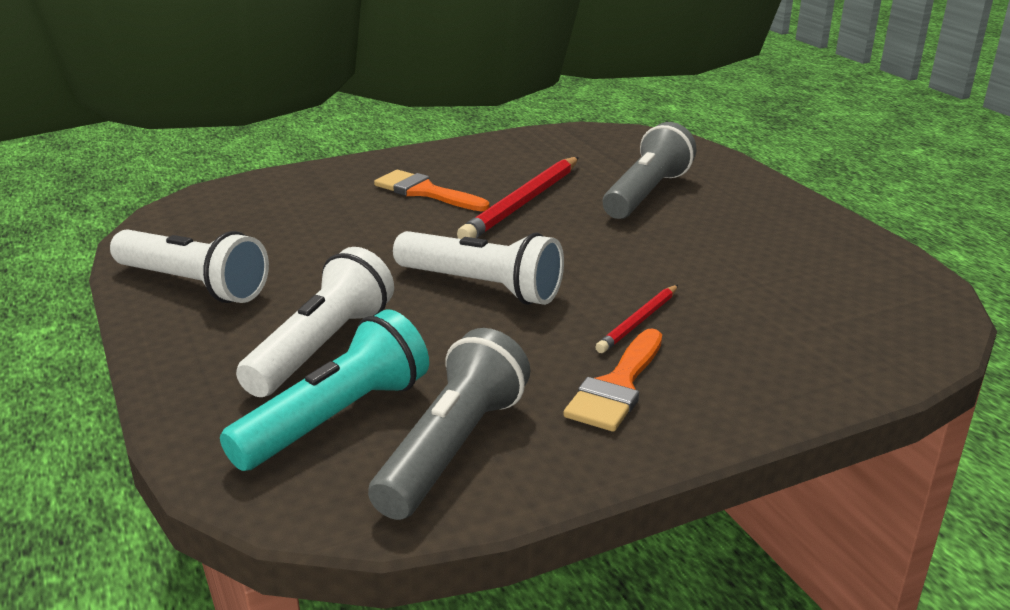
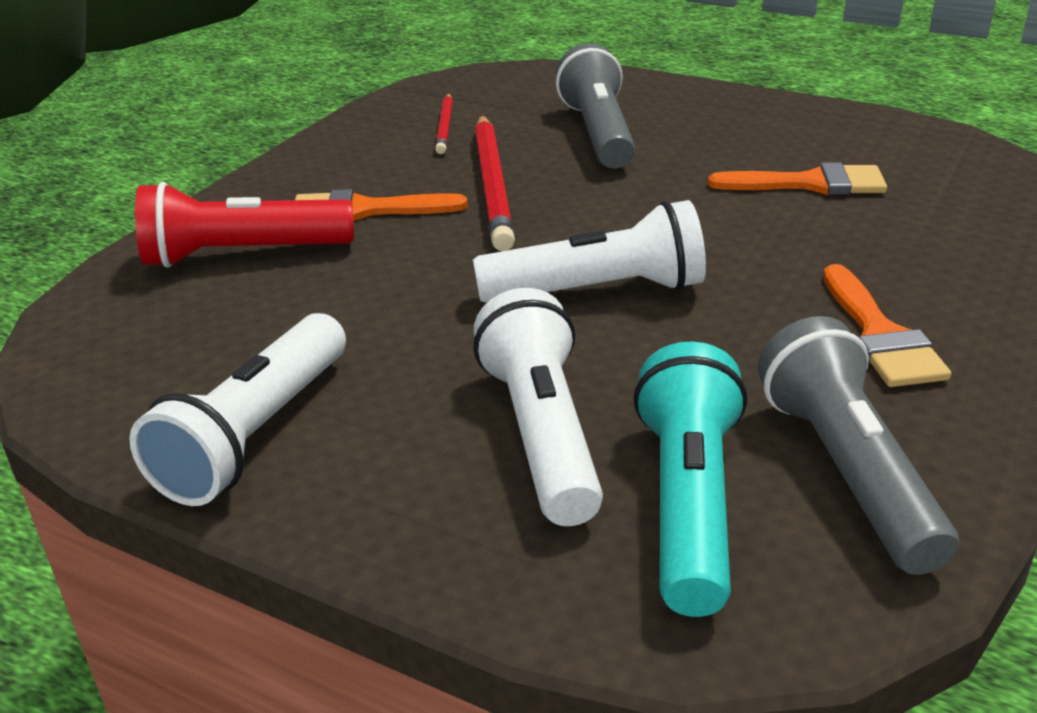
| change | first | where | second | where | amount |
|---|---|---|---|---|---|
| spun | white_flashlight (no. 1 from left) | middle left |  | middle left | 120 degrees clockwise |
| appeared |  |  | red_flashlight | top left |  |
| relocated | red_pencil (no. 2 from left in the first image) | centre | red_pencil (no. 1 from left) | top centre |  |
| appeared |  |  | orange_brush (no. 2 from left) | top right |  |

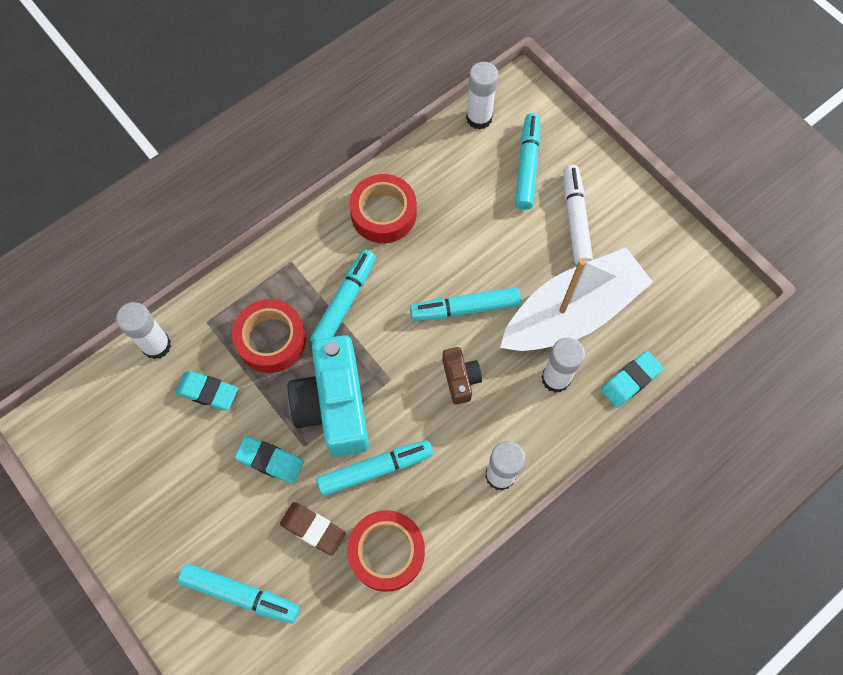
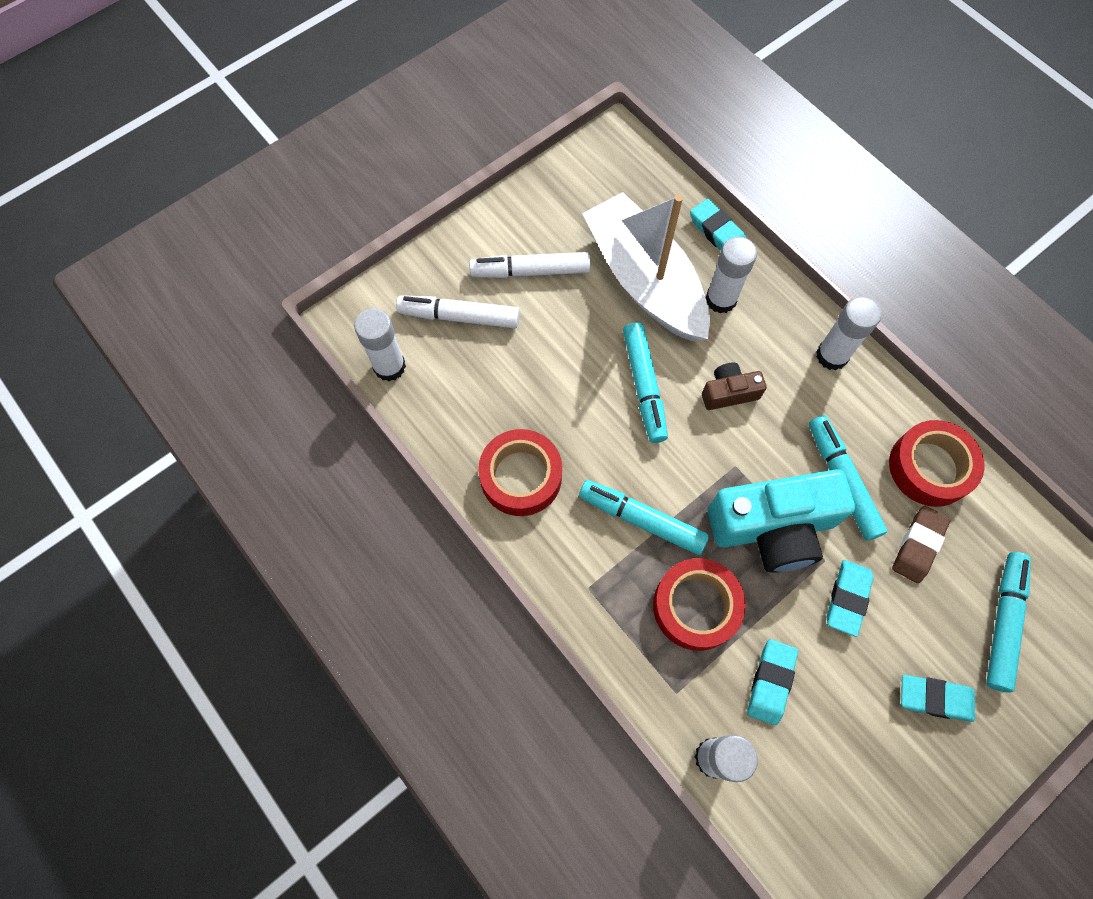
| change | first | where | second | where | amount |
|---|---|---|---|---|---|
| colour | turquoise_marker (no. 5 from left) | top centre | white_marker (no. 1 from left) | centre |  |
| appeared |  |  | turquoise_eraser (no. 4 from left) | bottom right |  |

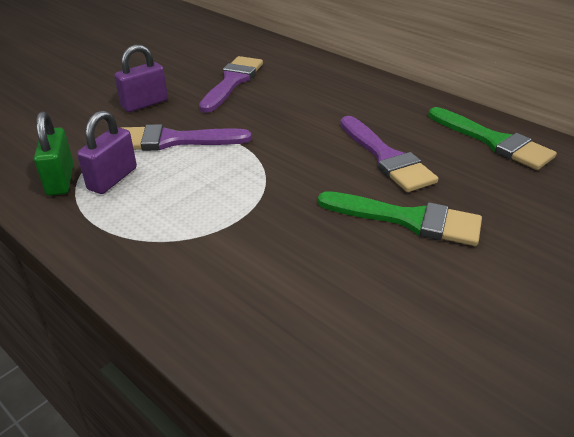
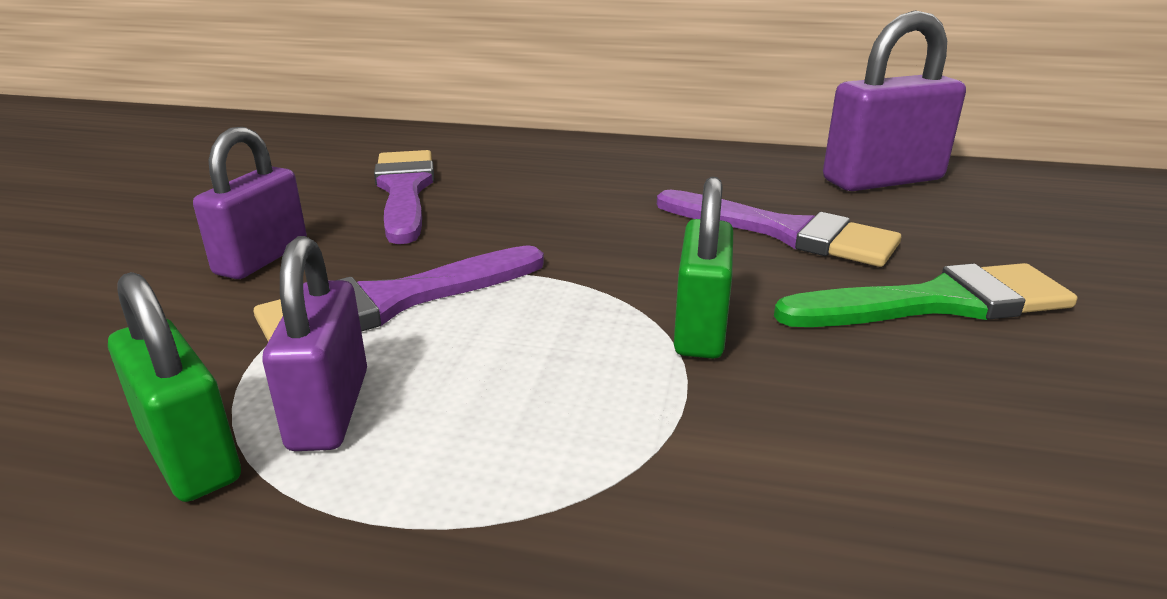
| change | first | where | second | where | amount |
|---|---|---|---|---|---|
| appeared |  |  | green_padlock (no. 2 from left) | centre |  |
| exchanged | green_brush (no. 2 from left) | top right | purple_padlock (no. 3 from left) | top right |  |

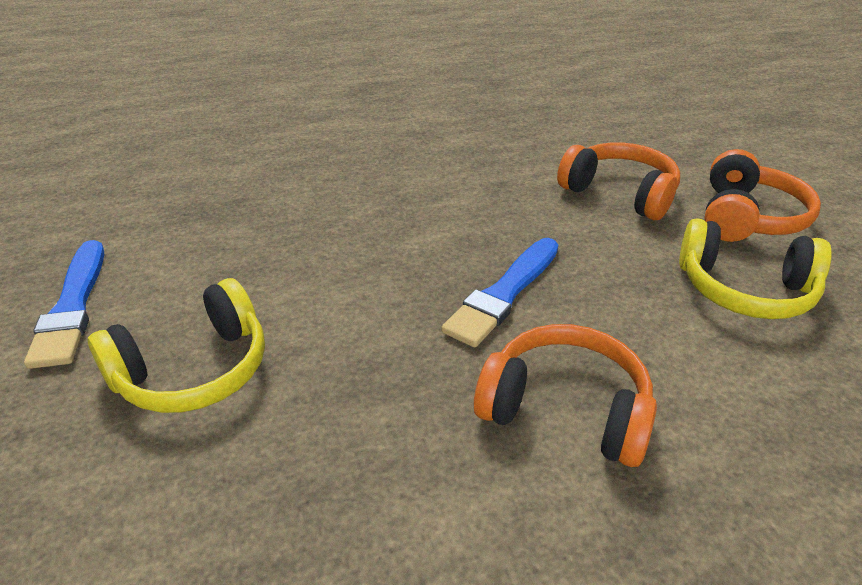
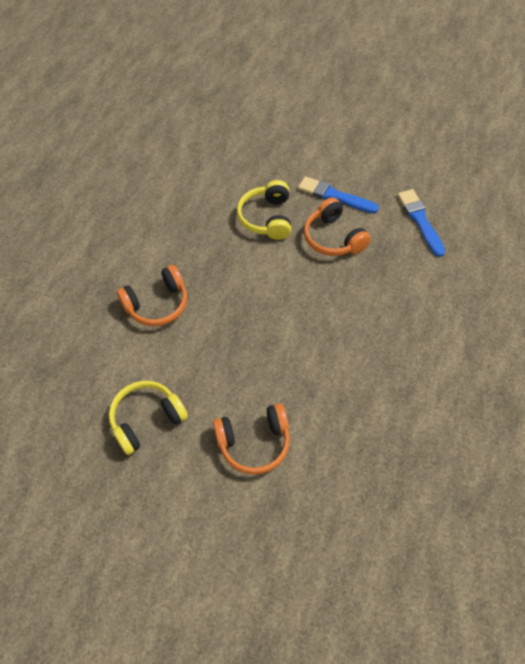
| change | first | where | second | where | amount |
|---|---|---|---|---|---|
| relocated | orange_headphones (no. 3 from left) | middle right |  | centre |  |
| relocated | blue_brush (no. 2 from left) | centre |  | middle right |  |

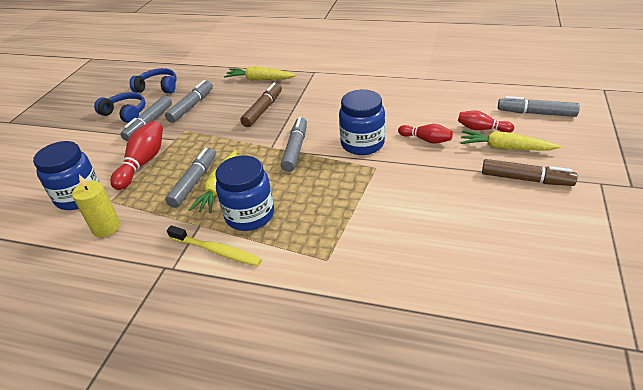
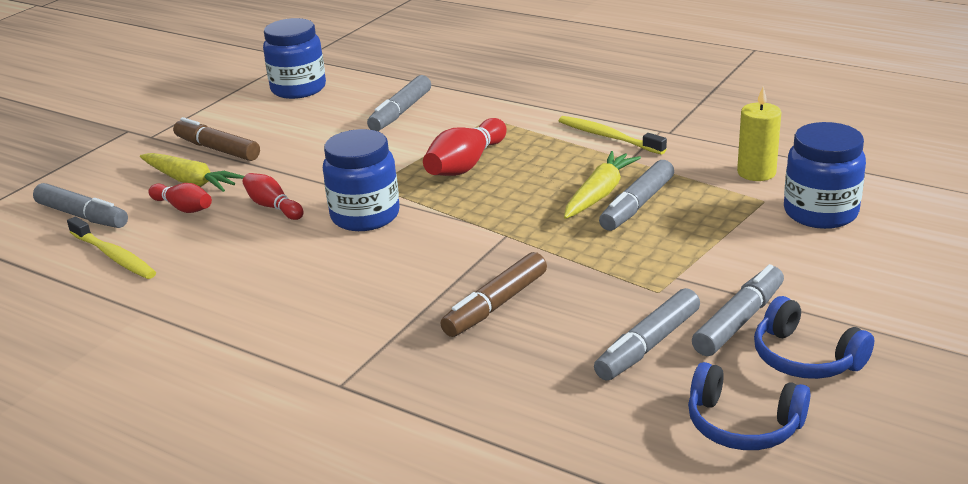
| change | first | where | second | where | amount |
|---|---|---|---|---|---|
| appeared |  |  | yellow_toothbrush (no. 1 from left) | middle left |  |
| relocated | blue_jar (no. 2 from left in the first image) | centre | blue_jar (no. 1 from left) | top left |  |
| relocated | grey_marker (no. 4 from left in the first image) | centre | grey_marker (no. 2 from left) | top centre |  |
| relocated | red_bowling_pin (no. 1 from left in the first image) | middle left | red_bowling_pin (no. 3 from left) | top centre |  |
| missing | yellow_carrot (no. 2 from left) | top centre |  |  |  |

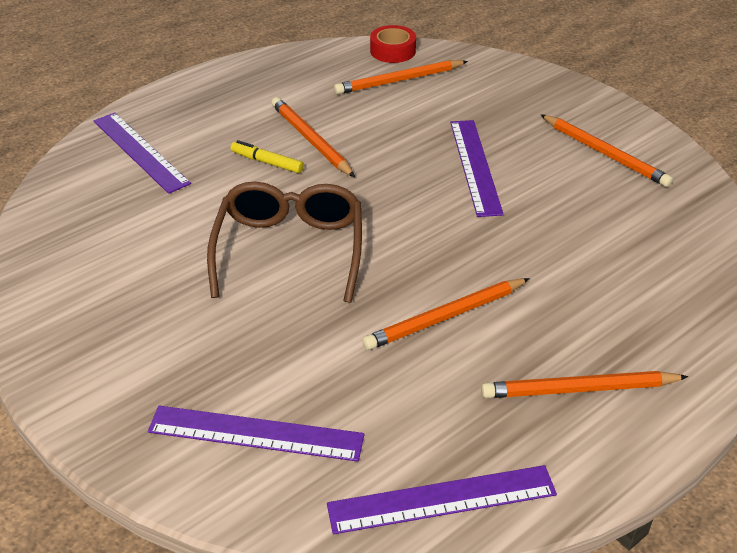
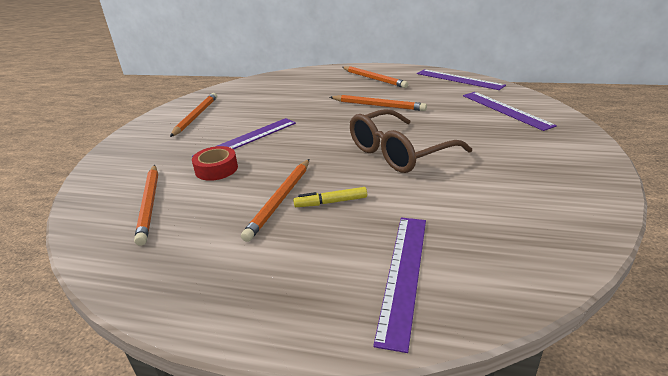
| change | first | where | second | where | amount |
|---|---|---|---|---|---|
| spun | orange_pencil (no. 2 from left in the first image) | top centre | orange_pencil (no. 1 from left) | middle left | 45 degrees clockwise |
| relocated | red_tape | top centre |  | middle left |  |
| spun | yellow_marker | top centre |  | centre | 90 degrees clockwise |

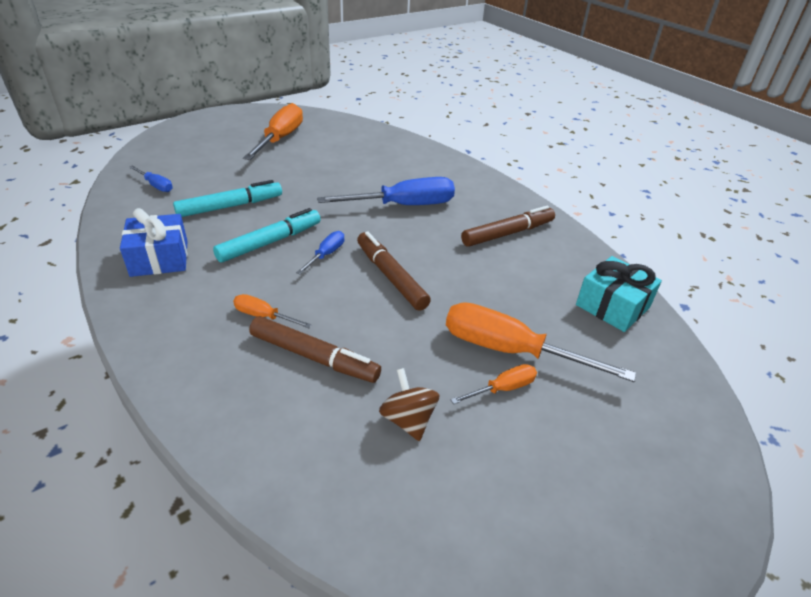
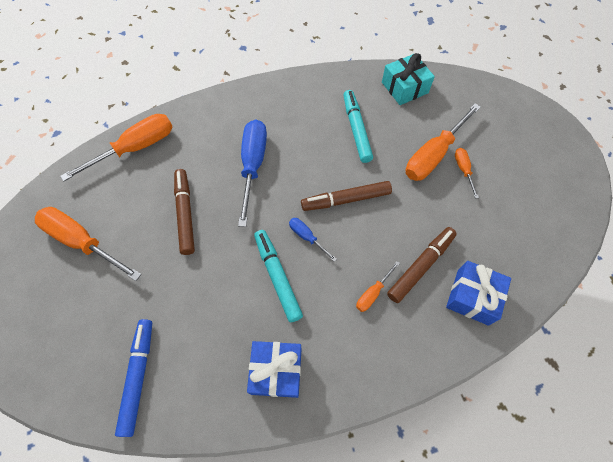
| change | first | where | second | where | amount |
|---|---|---|---|---|---|
| appeared |  |  | orange_screwdriver (no. 2 from left) | top left |  |
| exchanged | blue_screwdriver (no. 1 from left) | top left | blue_marker | bottom left |  |
| relocated | brown_marker (no. 3 from left in the first image) | centre | brown_marker (no. 1 from left) | middle left |  |
| relocated | turquoise_marker (no. 1 from left in the first image) | top left | turquoise_marker (no. 2 from left) | top centre |  |
| appeared |  |  | blue_gift (no. 2 from left) | middle right |  |
| missing | brown_spinning_top | bottom centre |  |  |  |

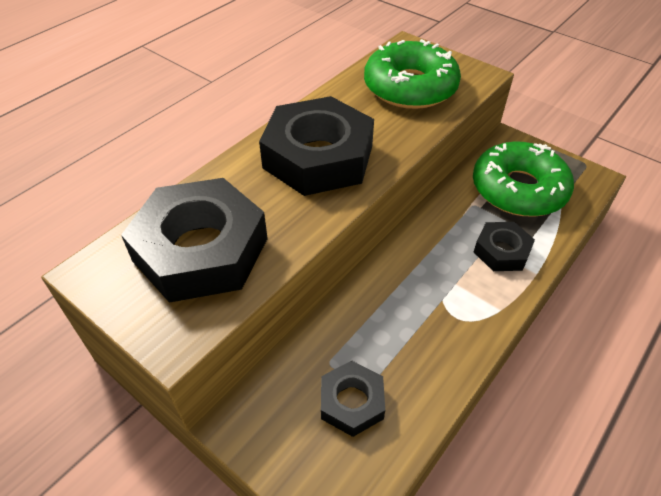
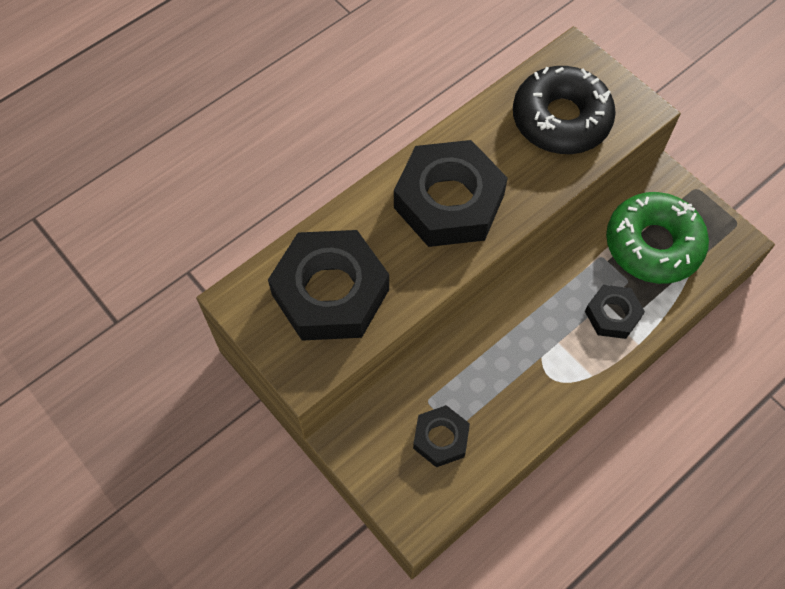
| change | first | where | second | where | amount |
|---|---|---|---|---|---|
| colour | green_donut (no. 1 from left) | top centre | black_donut | top right |  |

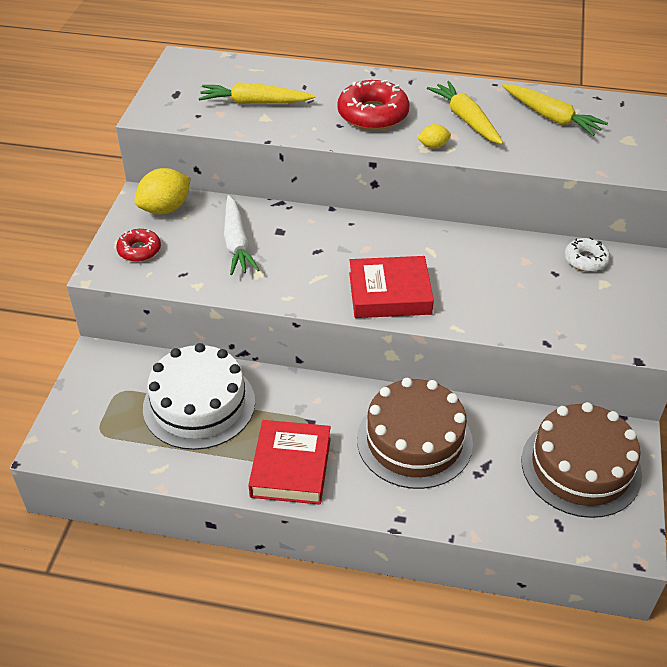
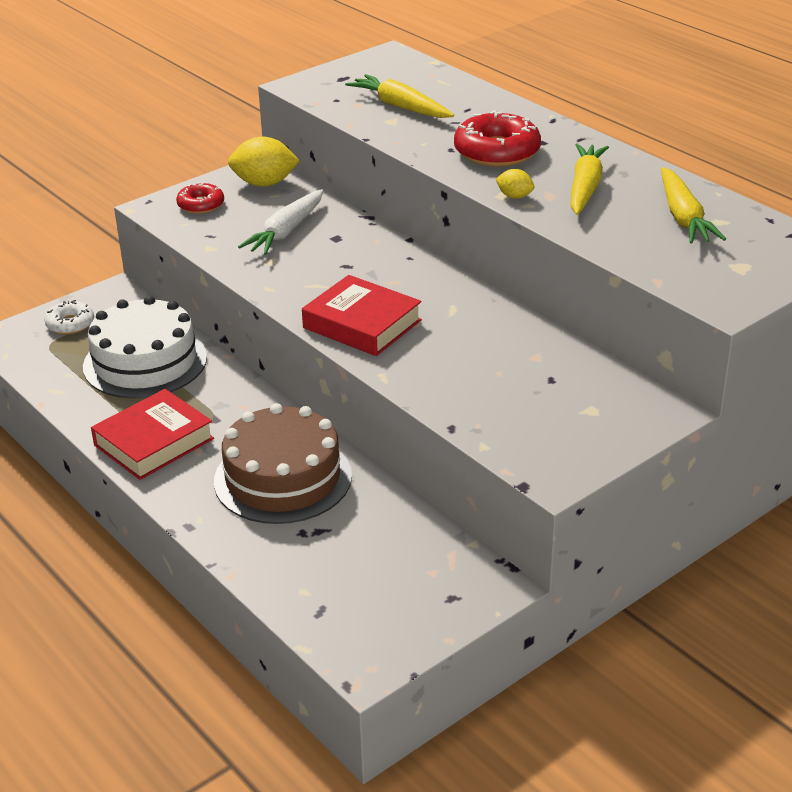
| change | first | where | second | where | amount |
|---|---|---|---|---|---|
| relocated | white_donut | middle right |  | middle left |  |
| missing | brown_cake (no. 2 from left) | bottom right |  |  |  |

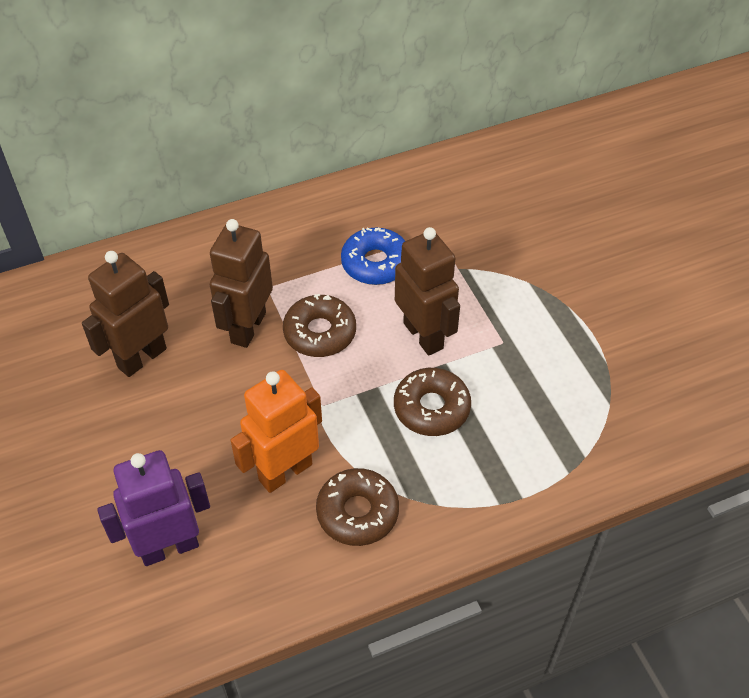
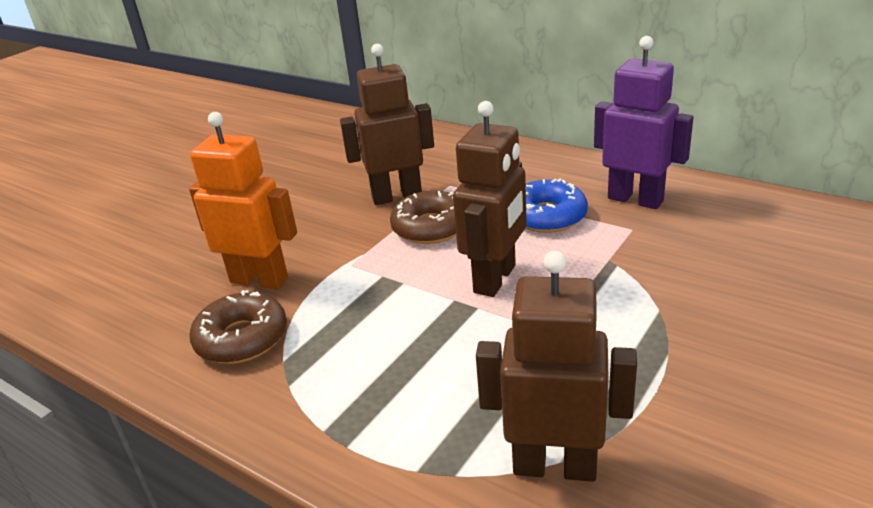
| change | first | where | second | where | amount |
|---|---|---|---|---|---|
| relocated | brown_robot (no. 1 from left in the first image) | middle left | brown_robot (no. 3 from left) | bottom centre |  |
| relocated | purple_robot | bottom left |  | top right |  |
| missing | brown_donut (no. 3 from left) | centre |  |  |  |

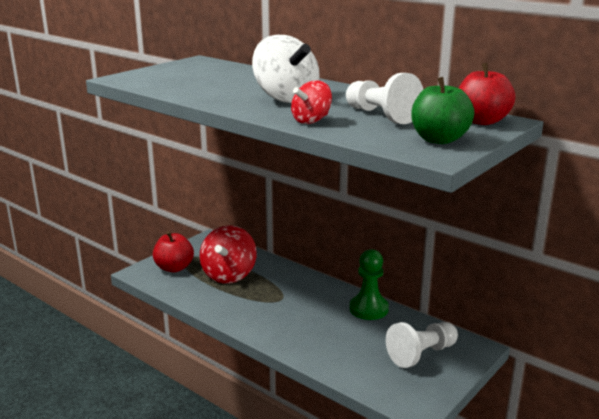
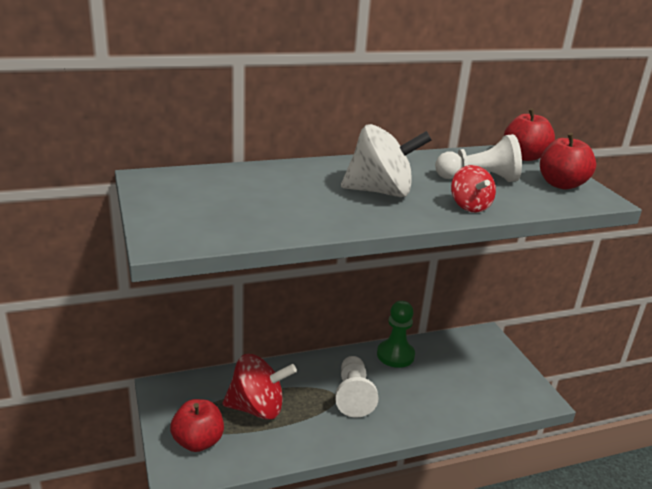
| change | first | where | second | where | amount |
|---|---|---|---|---|---|
| spun | red_spinning_top (no. 1 from left) | centre |  | bottom centre | 45 degrees counterclockwise |
| relocated | white_pawn (no. 2 from left in the first image) | bottom right | white_pawn (no. 1 from left) | bottom centre |  |
| colour | green_apple | top right | red_apple (no. 3 from left) | top right |  |

